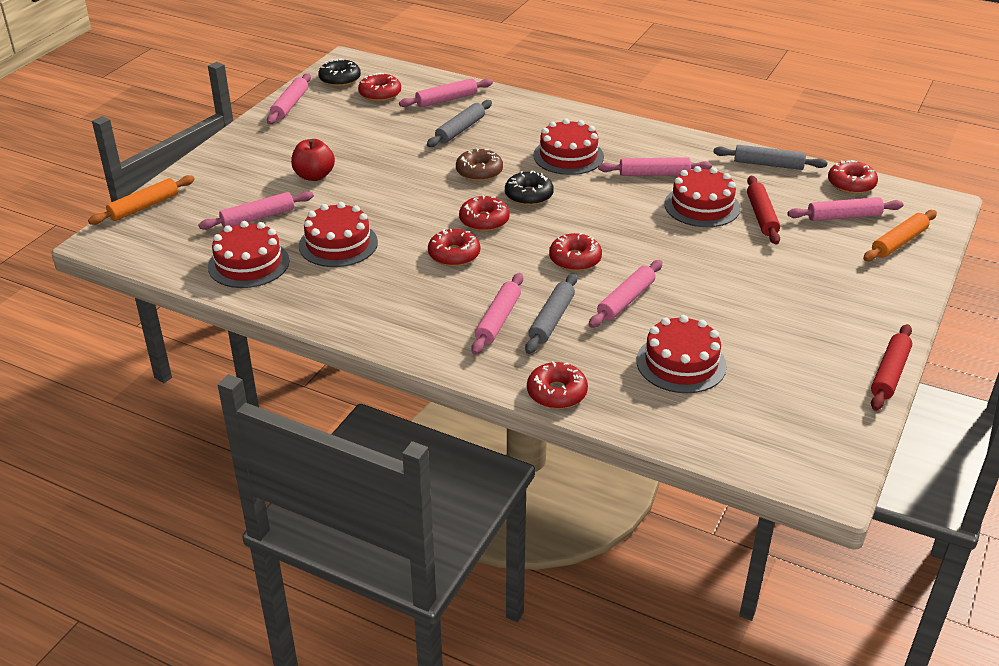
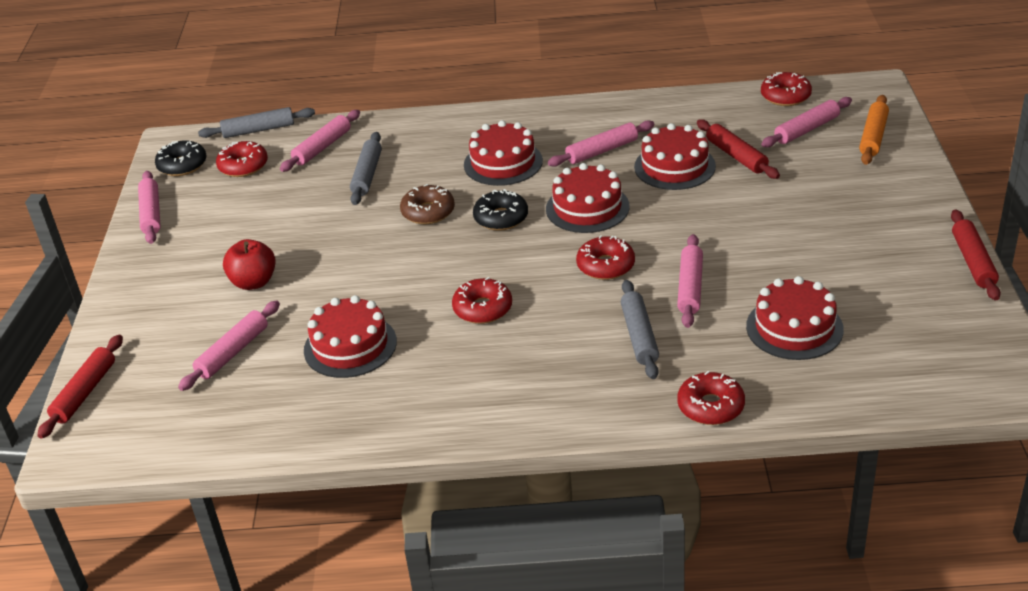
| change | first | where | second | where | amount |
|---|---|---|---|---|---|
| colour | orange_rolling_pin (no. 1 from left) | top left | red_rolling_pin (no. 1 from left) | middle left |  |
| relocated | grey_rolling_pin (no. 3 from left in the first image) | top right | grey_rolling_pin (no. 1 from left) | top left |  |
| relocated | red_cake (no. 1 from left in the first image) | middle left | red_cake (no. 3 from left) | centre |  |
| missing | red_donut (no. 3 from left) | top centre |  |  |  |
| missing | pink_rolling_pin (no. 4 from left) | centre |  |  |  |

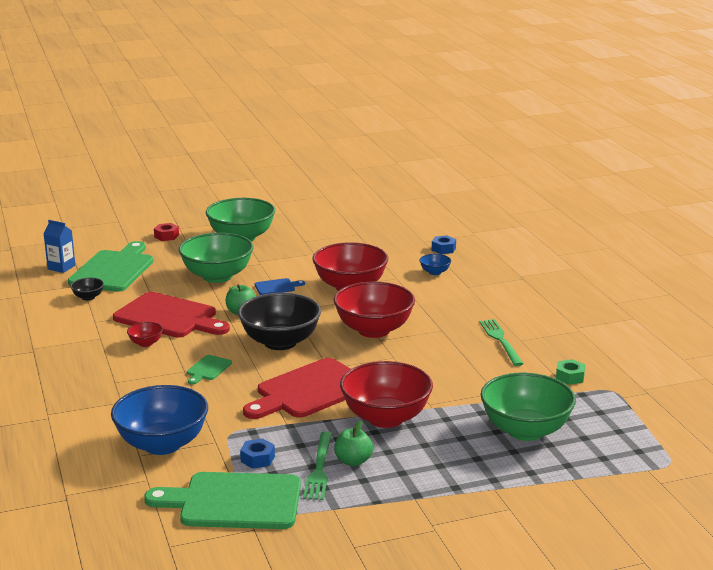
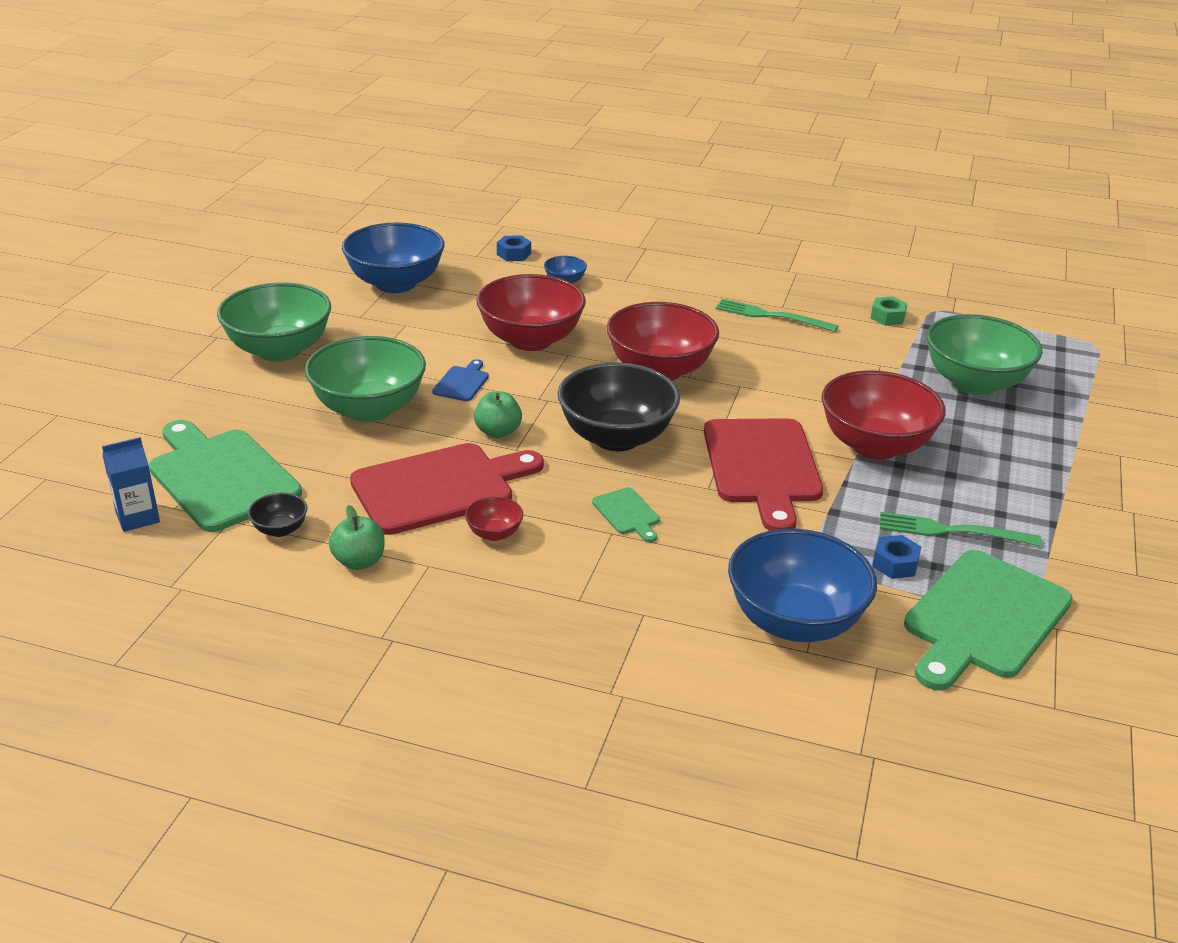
| change | first | where | second | where | amount |
|---|---|---|---|---|---|
| relocated | green_apple (no. 2 from left in the first image) | bottom centre | green_apple (no. 1 from left) | middle left |  |
| appeared |  |  | blue_bowl (no. 1 from left) | top centre |  |
| spun | green_fork (no. 1 from left in the first image) | bottom centre | green_fork (no. 2 from left) | middle right | 150 degrees clockwise |
| missing | red_nut | middle left |  |  |  |

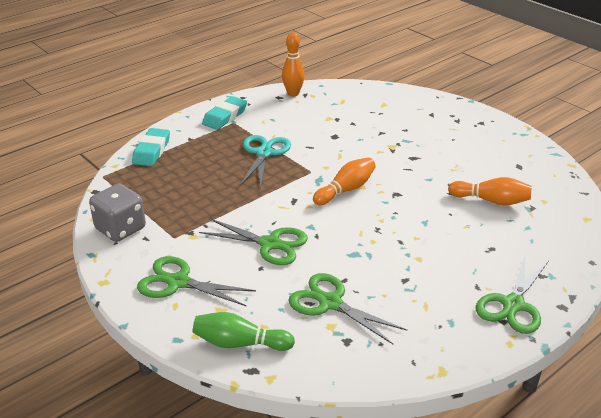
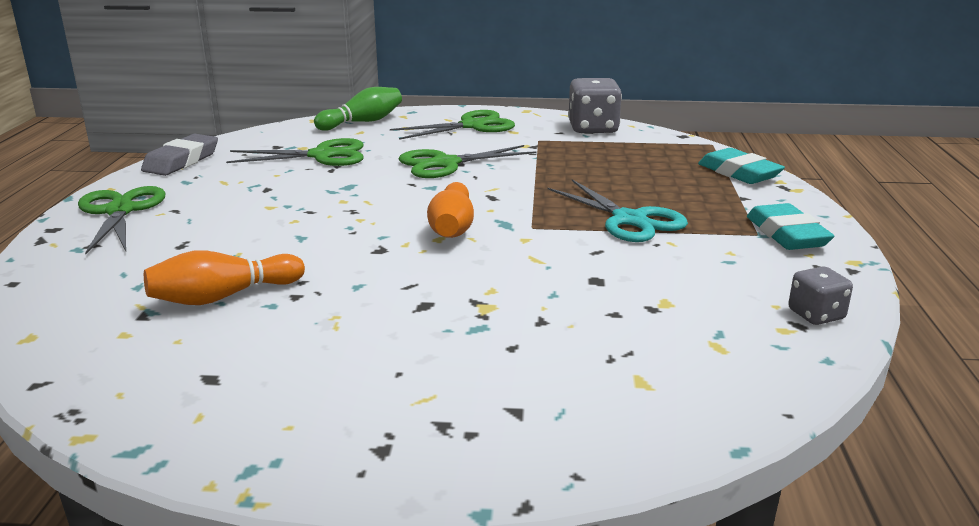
| change | first | where | second | where | amount |
|---|---|---|---|---|---|
| appeared |  |  | grey_eraser | top left |  |
| exchanged | orange_bowling_pin (no. 1 from left) | top centre | grey_dice (no. 2 from left) | middle right |  |

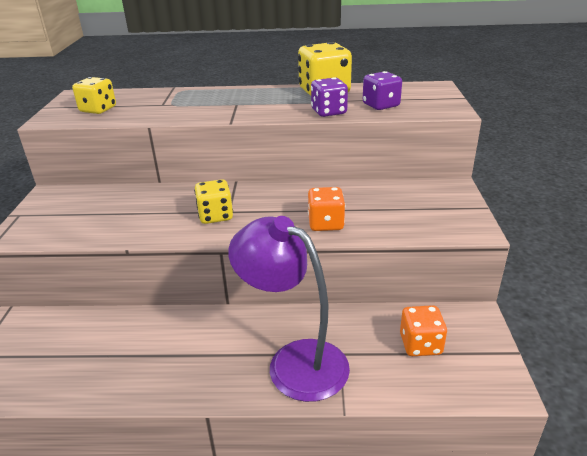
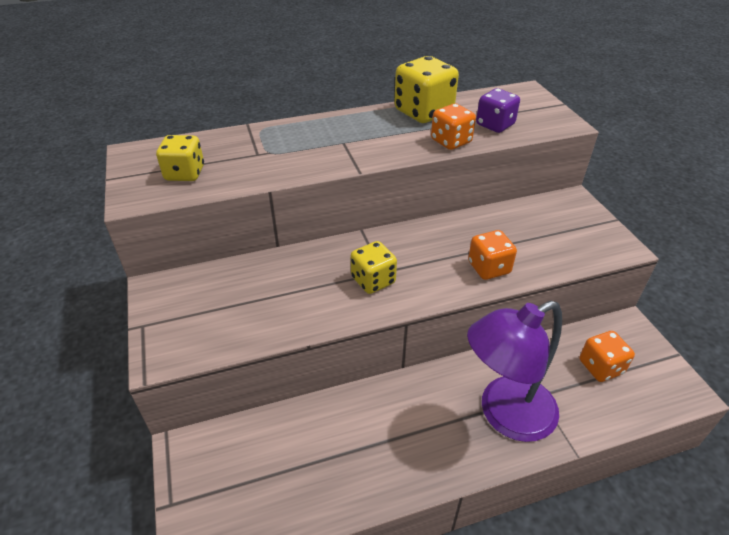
| change | first | where | second | where | amount |
|---|---|---|---|---|---|
| colour | purple_dice (no. 1 from left) | top centre | orange_dice (no. 1 from left) | top centre |  |
| spun | purple_lamp | bottom centre |  | bottom right | 45 degrees counterclockwise |

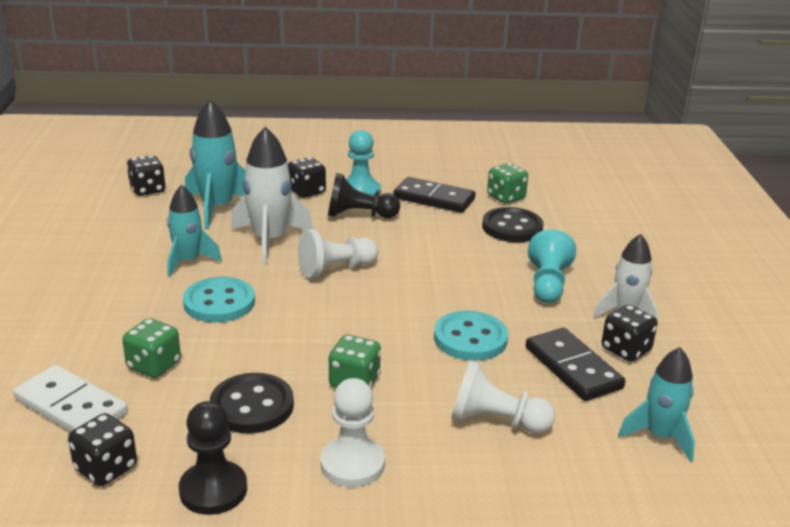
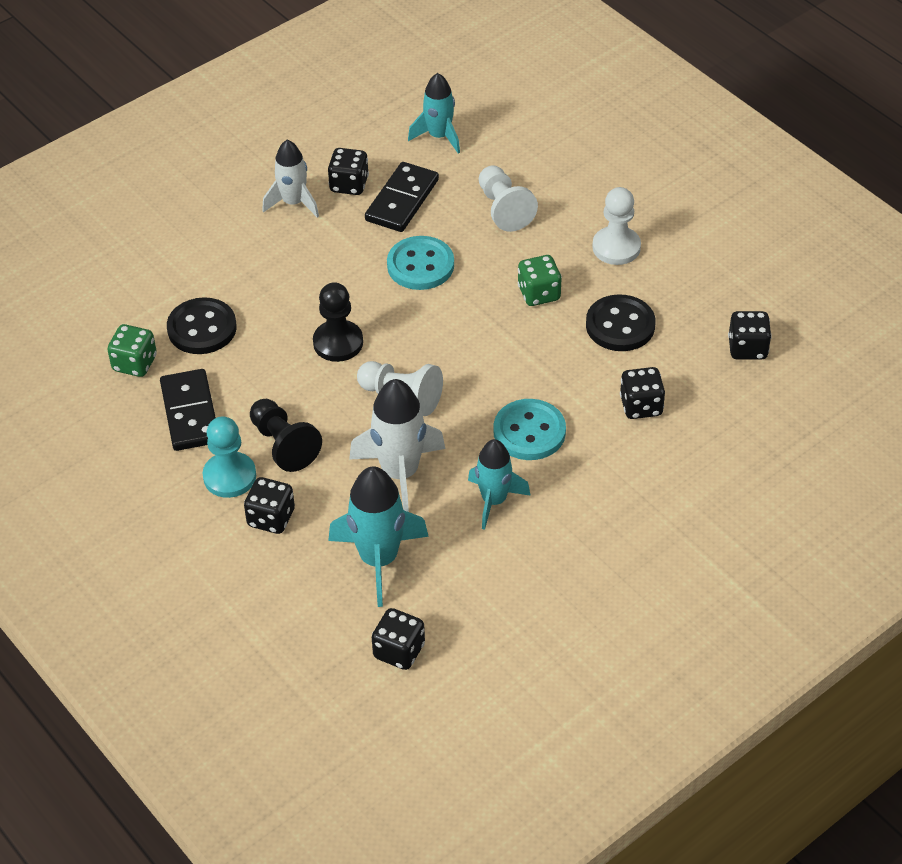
| change | first | where | second | where | amount |
|---|---|---|---|---|---|
| relocated | black_pawn (no. 1 from left in the first image) | bottom left | black_pawn (no. 2 from left) | centre |  |
| colour | green_dice (no. 1 from left) | middle left | black_dice (no. 4 from left) | middle right |  |
| missing | white_domino | bottom left |  |  |  |
| missing | turquoise_pawn (no. 2 from left) | middle right |  |  |  |

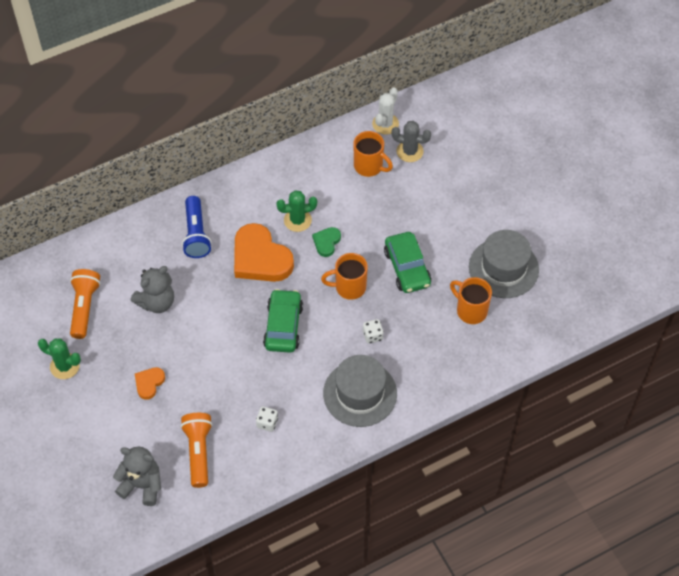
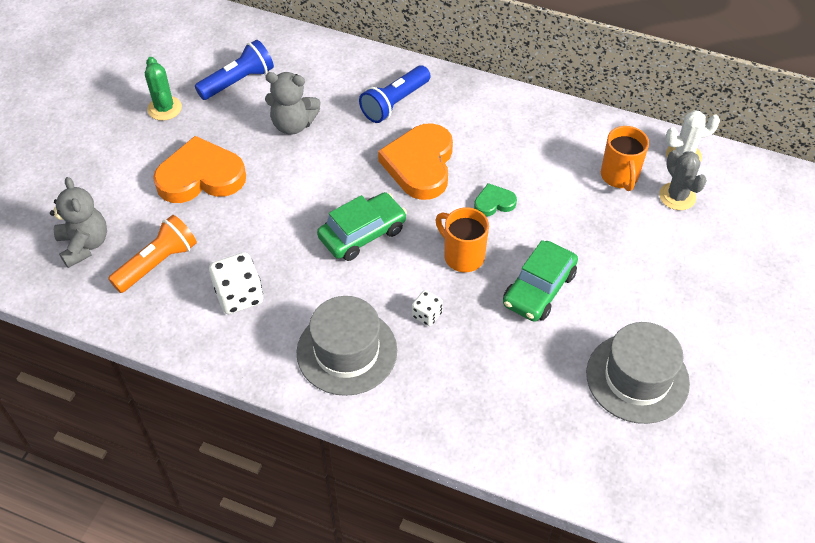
| change | first | where | second | where | amount |
|---|---|---|---|---|---|
| size | orange_heart (no. 1 from left) | middle left |  | top left | x2.10 |
| colour | orange_flashlight (no. 1 from left) | middle left | blue_flashlight (no. 1 from left) | top left |  |
| size | white_dice (no. 1 from left) | bottom centre |  | middle left | x1.78 |
| missing | green_cactus (no. 2 from left) | centre |  |  |  |
| missing | orange_mug (no. 3 from left) | middle right |  |  |  |

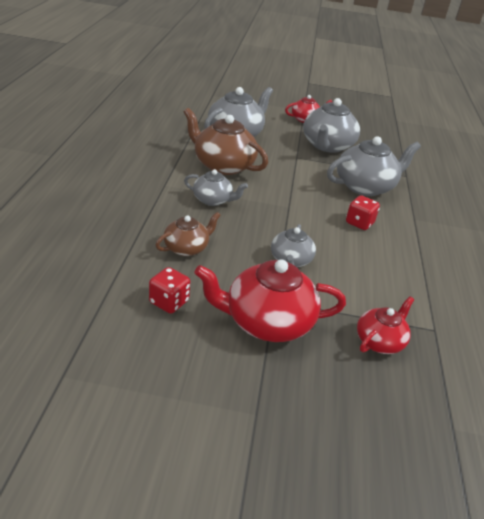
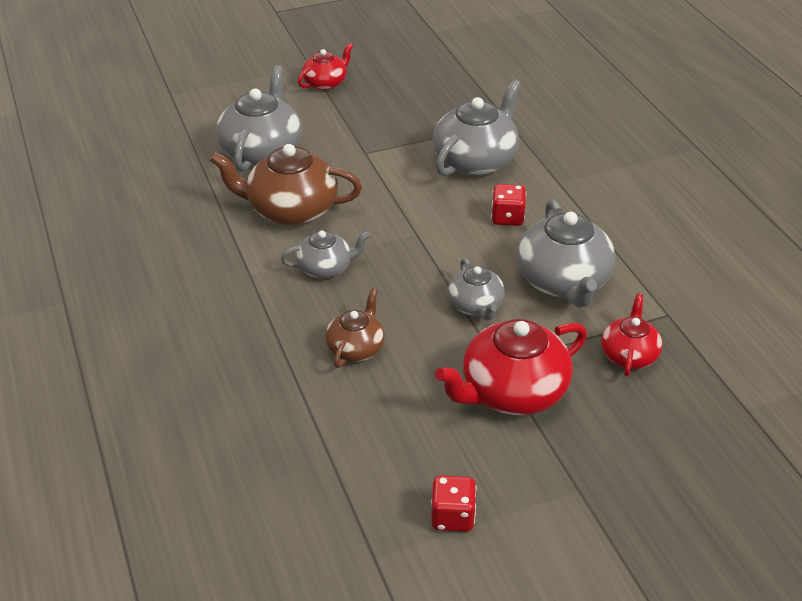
| change | first | where | second | where | amount |
|---|---|---|---|---|---|
| relocated | red_dice (no. 1 from left) | centre |  | bottom centre |  |
| relocated | grey_teapot (no. 4 from left in the first image) | top right | grey_teapot (no. 5 from left) | middle right |  |

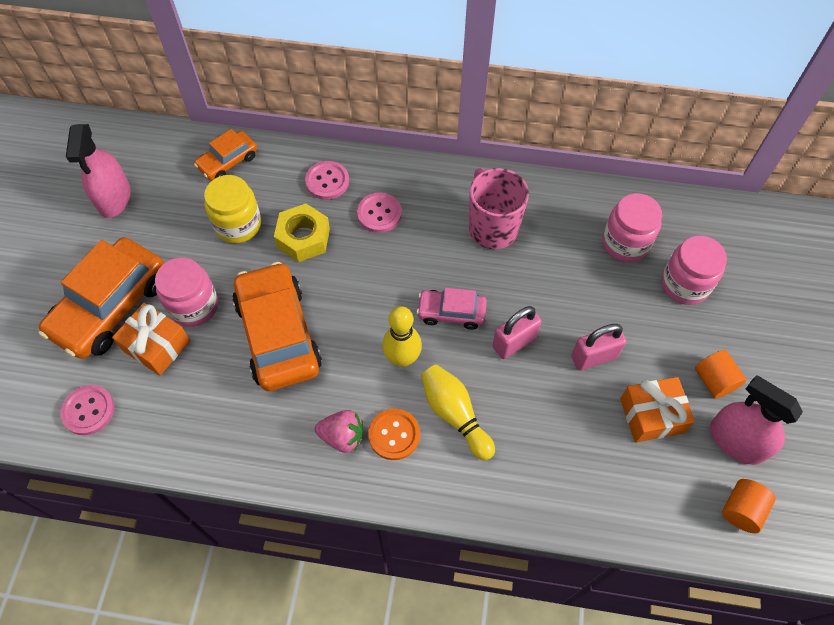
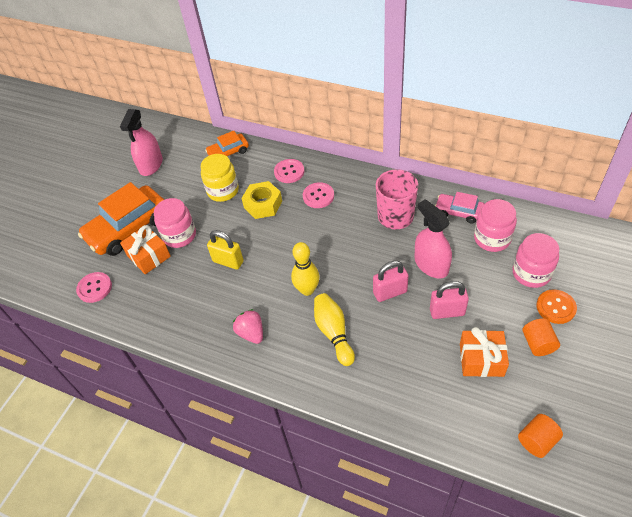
| change | first | where | second | where | amount |
|---|---|---|---|---|---|
| exchanged | orange_car (no. 3 from left) | middle left | yellow_padlock | centre |  |
| spun | pink_strawberry | bottom centre |  | centre | 150 degrees counterclockwise |
| relocated | pink_spray_bottle (no. 2 from left) | bottom right |  | middle right |  |
| relocated | pink_car | centre |  | middle right |  |
| relocated | orange_button | bottom centre |  | middle right |  |

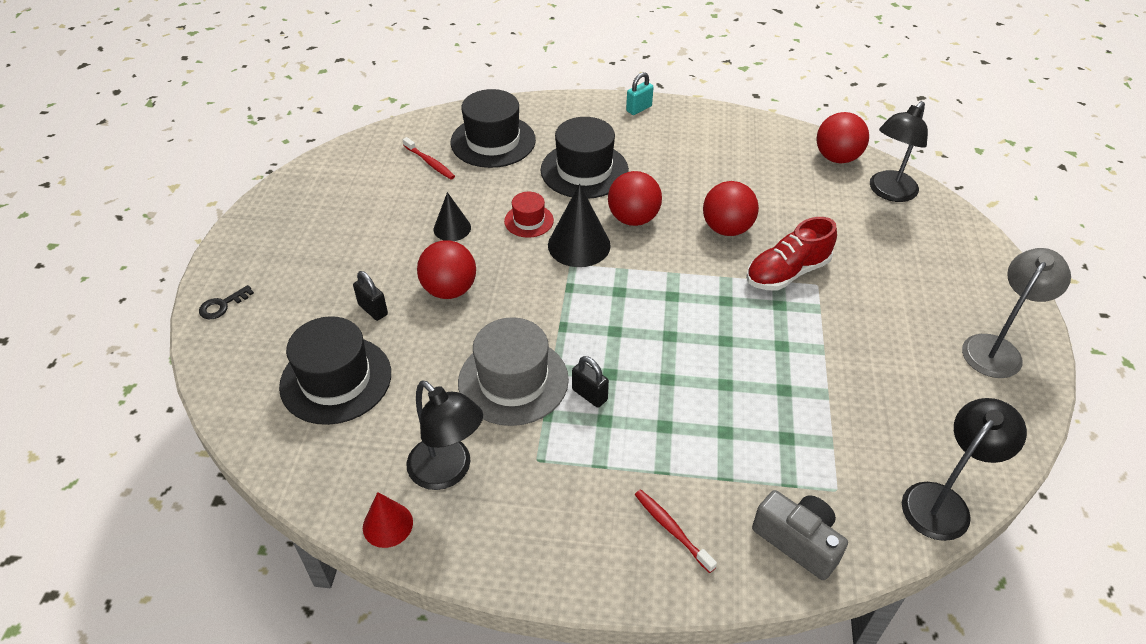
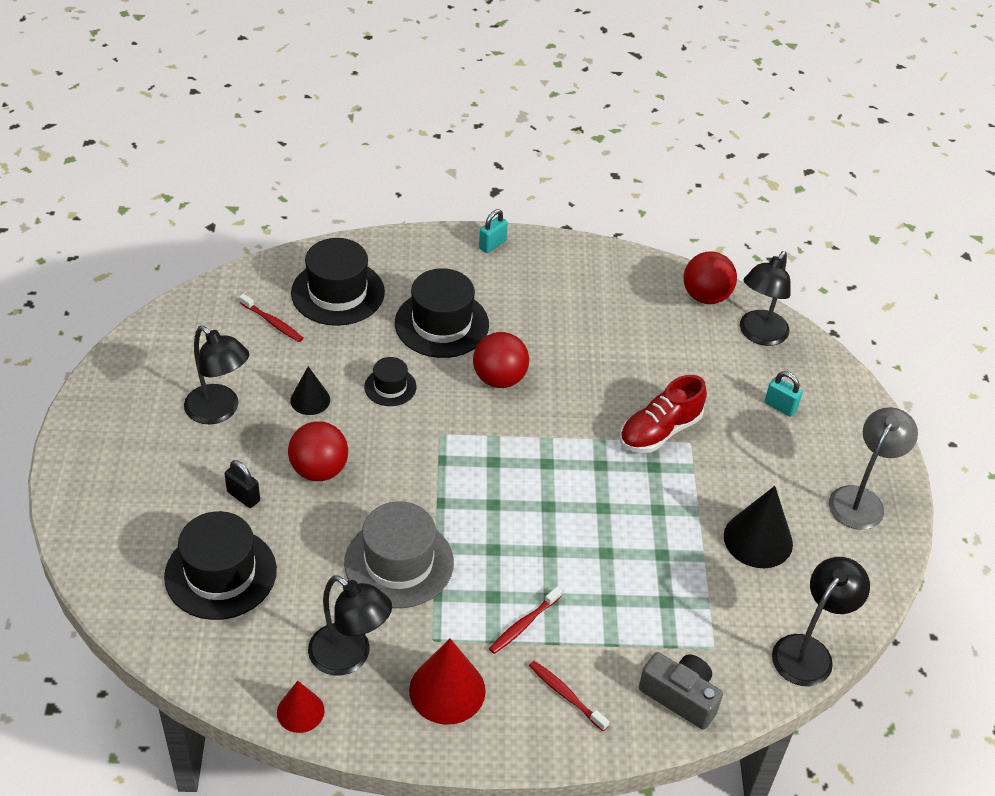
| change | first | where | second | where | amount |
|---|---|---|---|---|---|
| appeared |  |  | black_lamp (no. 1 from left) | middle left |  |
| colour | red_hat | centre | black_hat (no. 3 from left) | centre |  |
| appeared |  |  | red_cone (no. 2 from left) | bottom centre |  |
| appeared |  |  | red_toothbrush (no. 2 from left) | bottom centre |  |
| relocated | black_cone (no. 2 from left) | centre |  | middle right |  |
| appeared |  |  | turquoise_padlock (no. 2 from left) | middle right |  |
| missing | black_key | middle left |  |  |  |
| missing | black_padlock (no. 2 from left) | centre |  |  |  |
| missing | red_ball (no. 3 from left) | top centre |  |  |  |

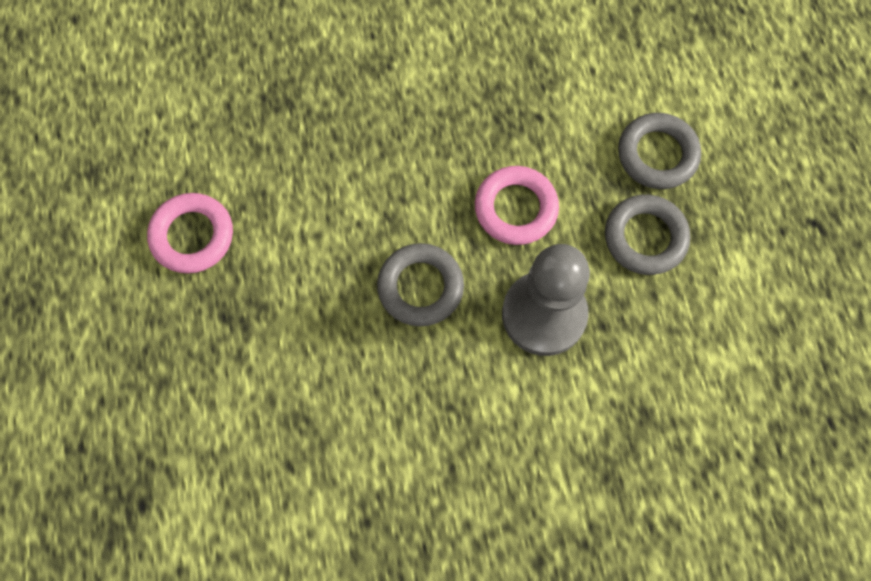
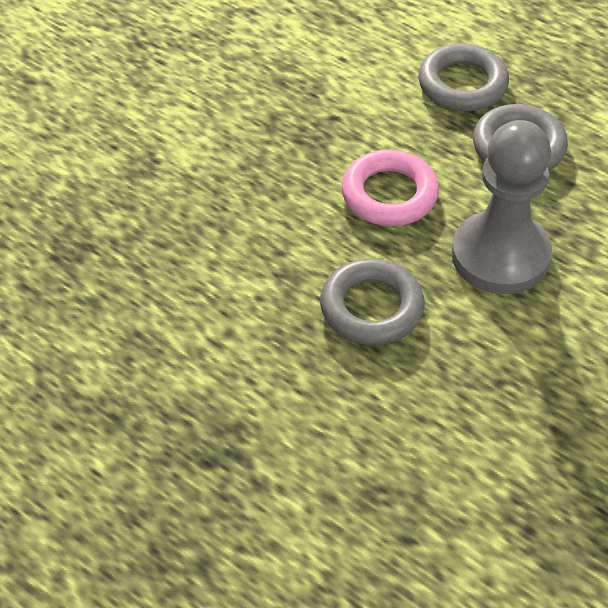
| change | first | where | second | where | amount |
|---|---|---|---|---|---|
| missing | pink_ring (no. 1 from left) | middle left |  |  |  |

